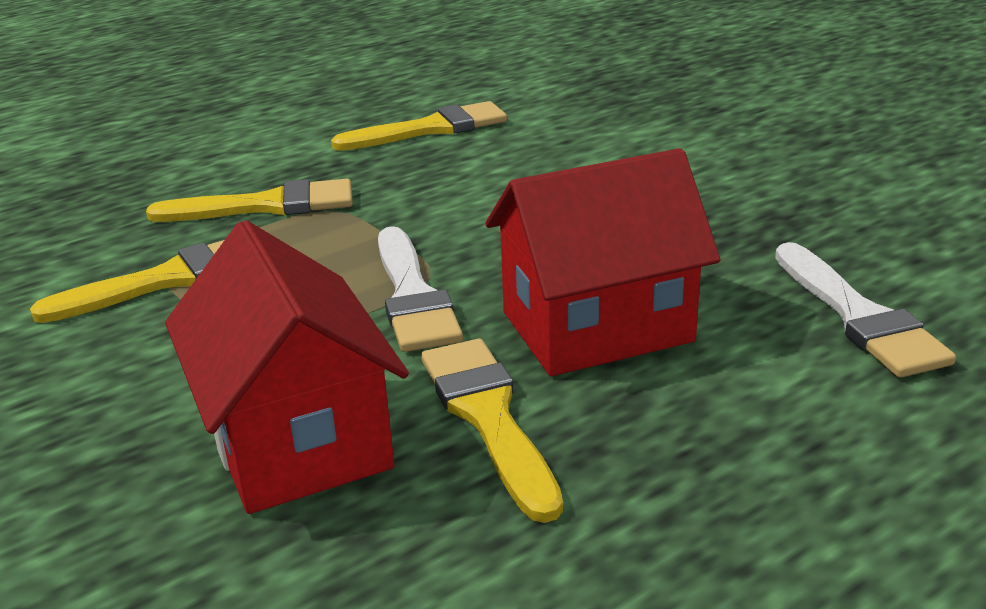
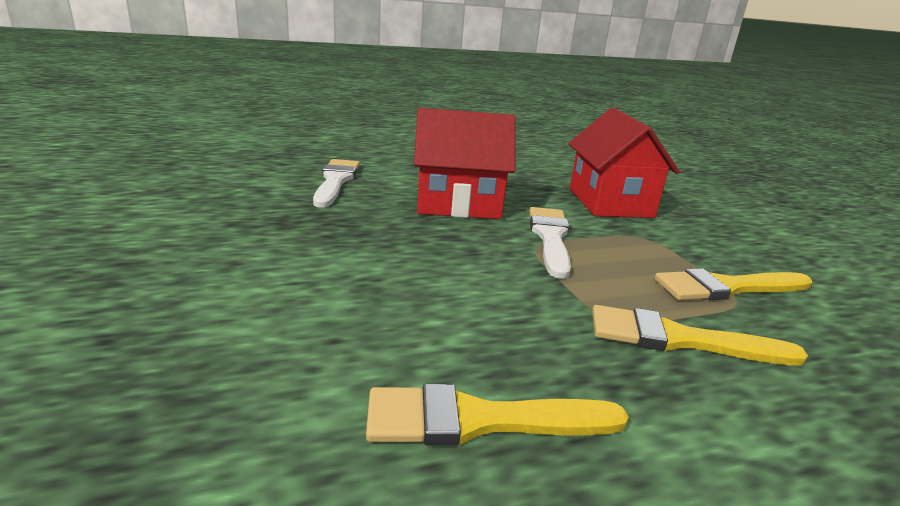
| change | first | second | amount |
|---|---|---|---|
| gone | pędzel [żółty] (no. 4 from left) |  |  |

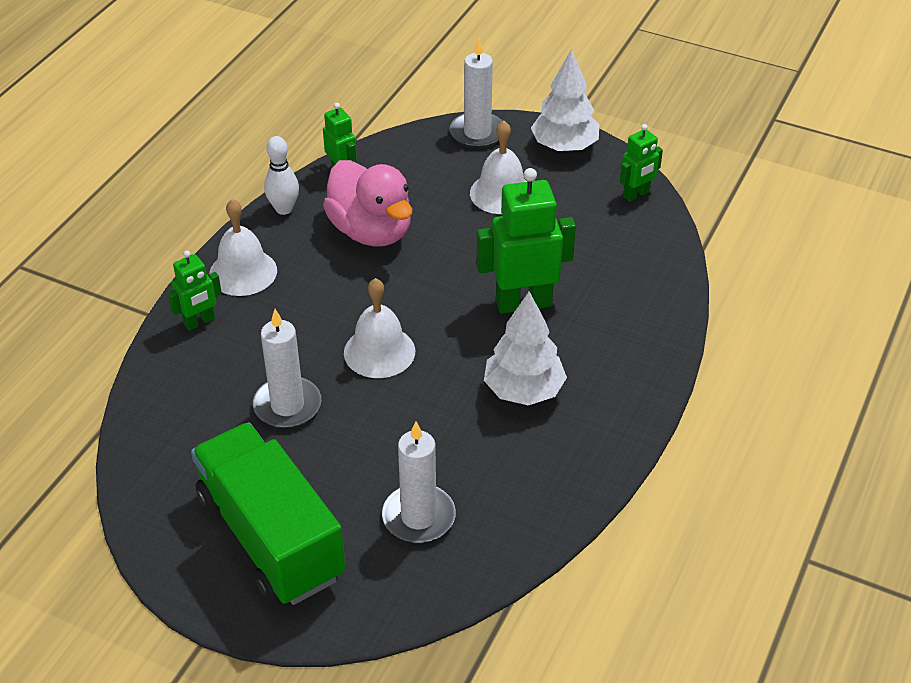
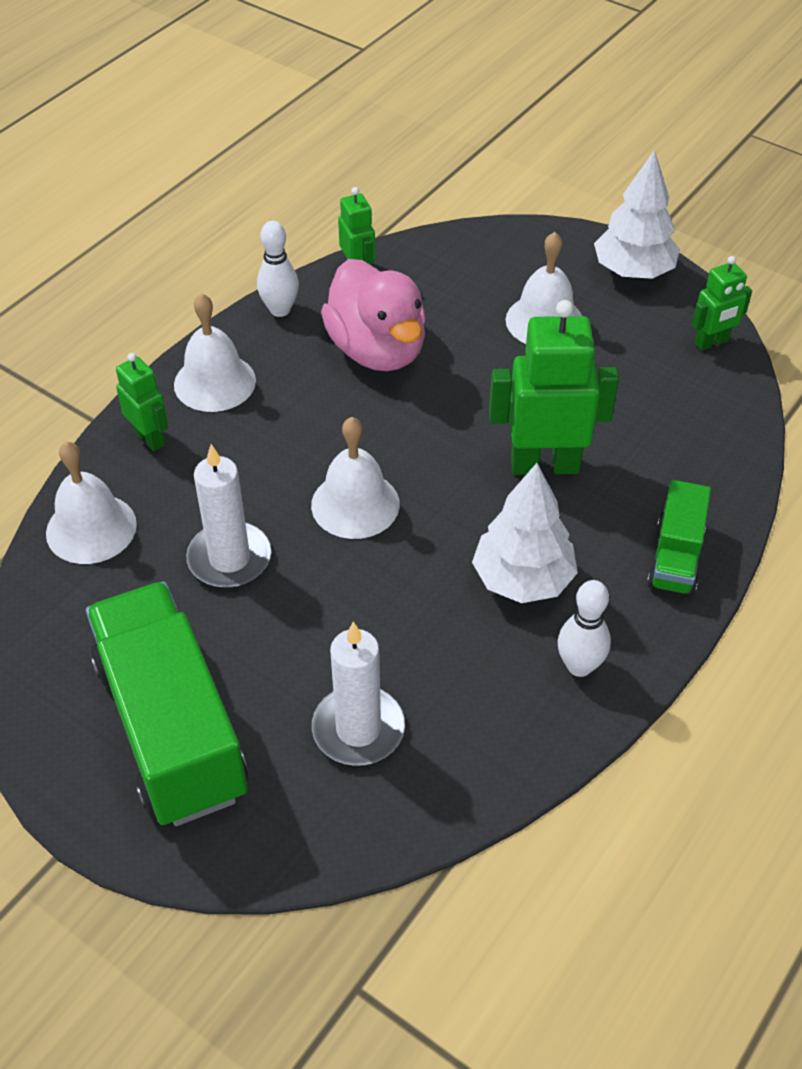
| change | first | second | amount |
|---|---|---|---|
| rotated | robot [zielony] (no. 1 from left) |  | 105 degrees counterclockwise |
| gone | świeca [biały] (no. 3 from left) |  |  |
| new |  | dzwonek [biały] (no. 1 from left) |  |
| new |  | kręgiel [biały] (no. 2 from left) |  |
| new |  | ciężarówka [zielony] (no. 2 from left) |  |

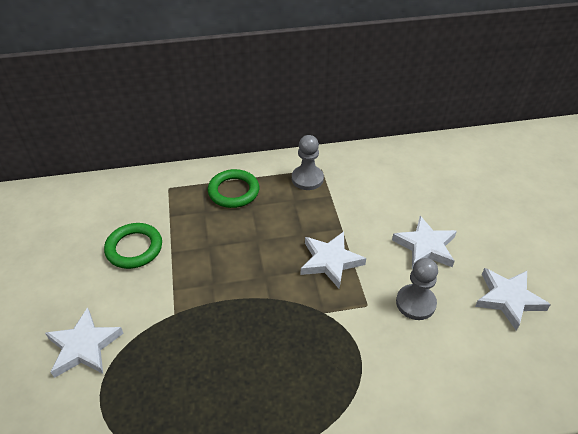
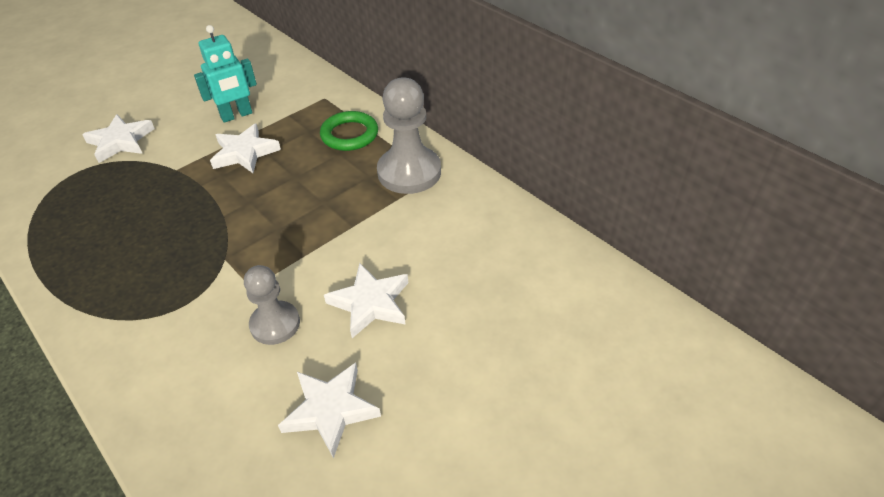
| change | first | second | amount |
|---|---|---|---|
| swapped | pierścień [zielony] (no. 1 from left) | robot [turkusowy] |  |
| scaled | pionek [szary] (no. 1 from left in the first image) | pionek [szary] (no. 2 from left) | x1.60 |
| shifted | gwiazda [biały] (no. 2 from left) |  |  |

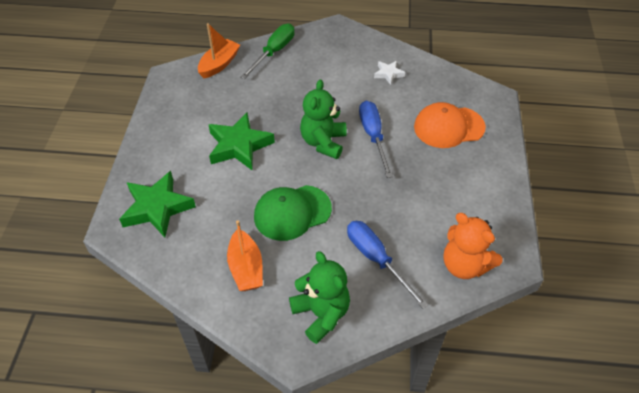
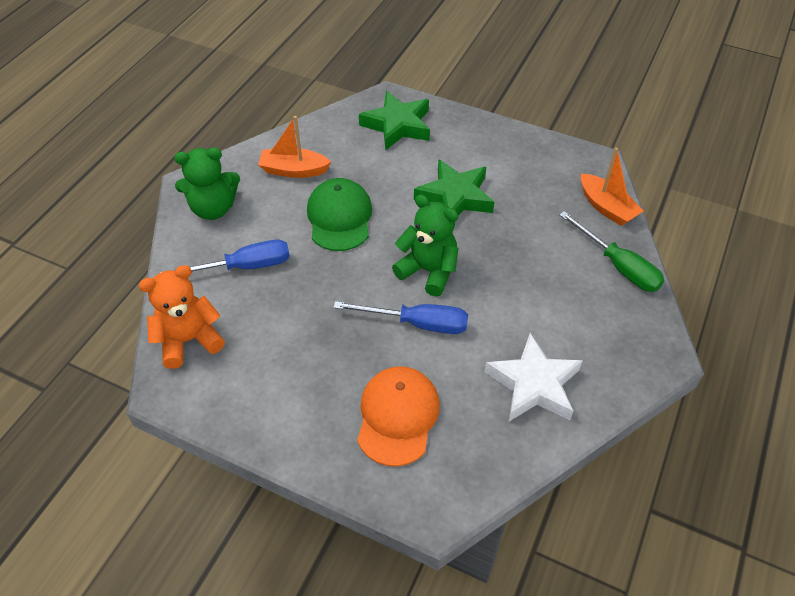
| change | first | second | amount |
|---|---|---|---|
| scaled | gwiazda [biały] |  | x1.99 |

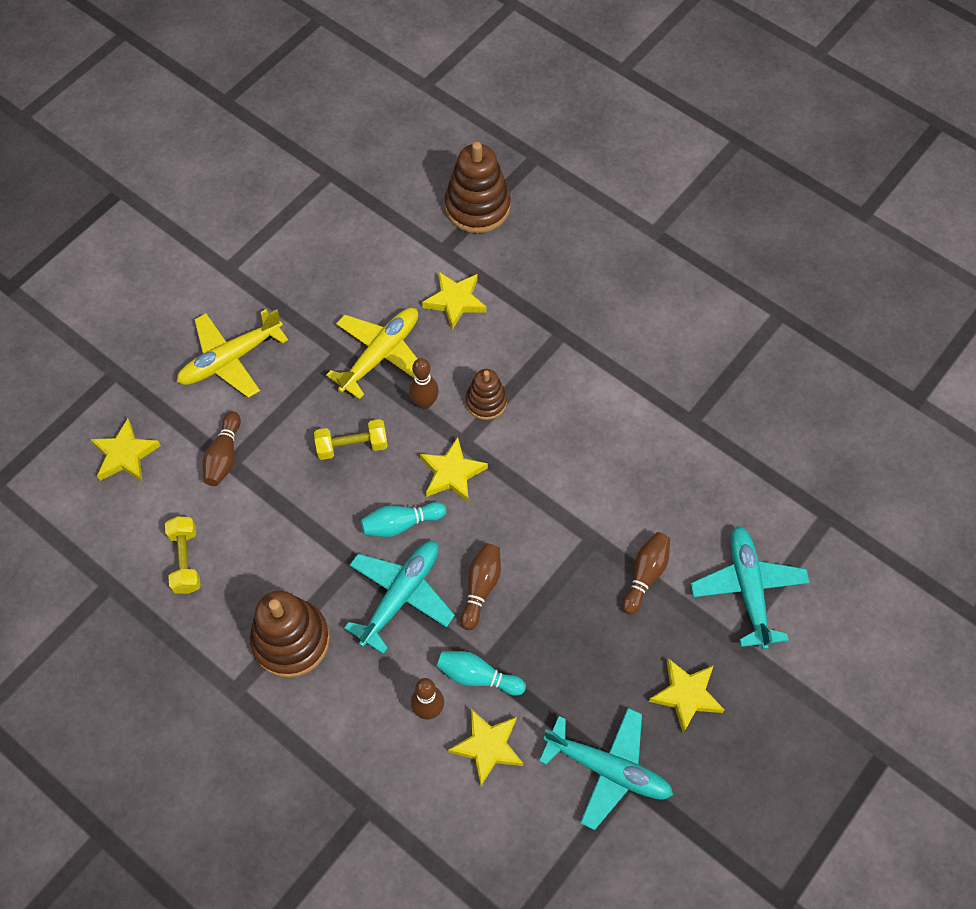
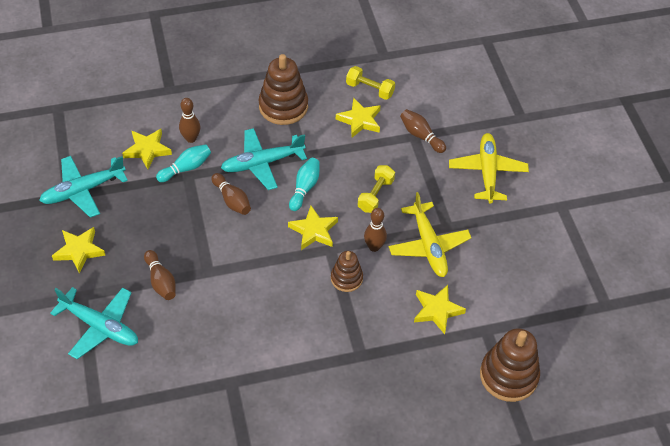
| change | first | second | amount |
|---|---|---|---|
| shifted | gwiazda [żółty] (no. 1 from left in the first image) | gwiazda [żółty] (no. 4 from left) |  |
| rotated | samolot [turkusowy] (no. 1 from left in the first image) | samolot [turkusowy] (no. 3 from left) | 90 degrees clockwise |

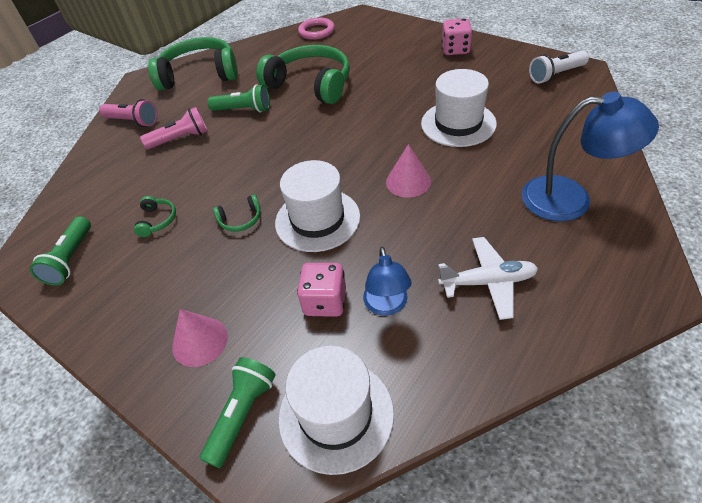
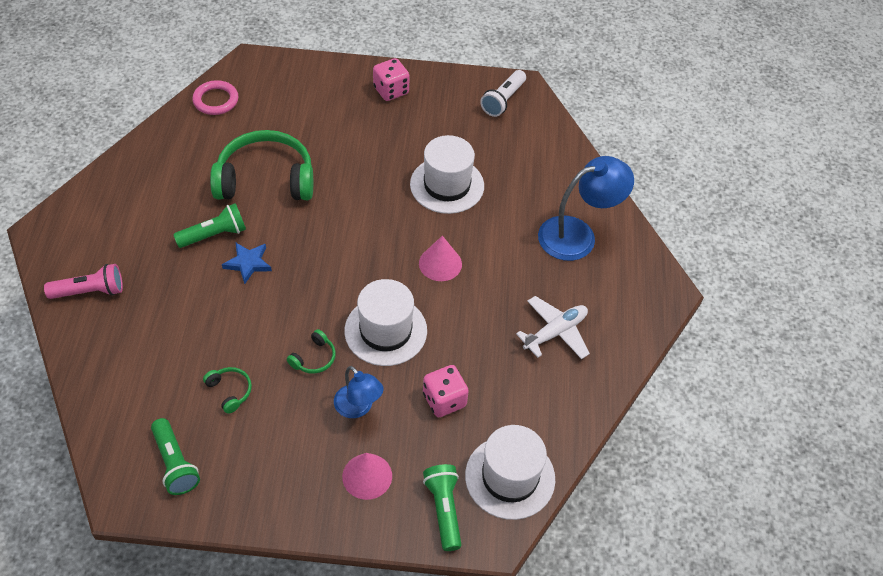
| change | first | second | amount |
|---|---|---|---|
| gone | latarka [różowy] (no. 2 from left) |  |  |
| gone | słuchawki [zielony] (no. 2 from left) |  |  |
| shifted | lampka [niebieski] (no. 1 from left) |  |  |
| new |  | gwiazda [niebieski] |  |

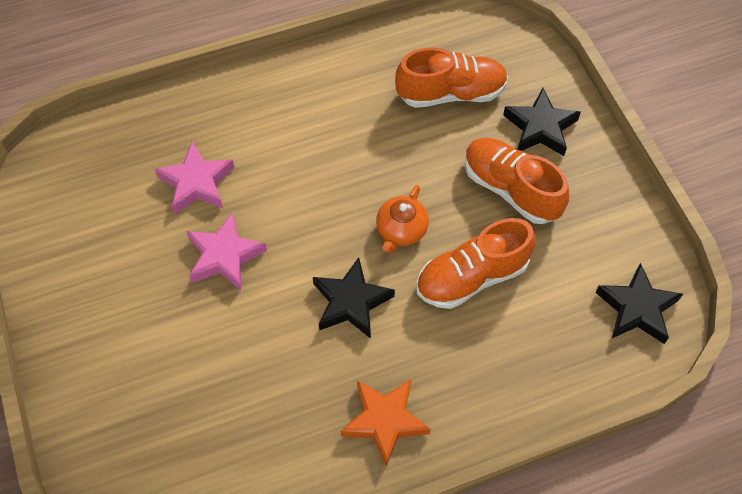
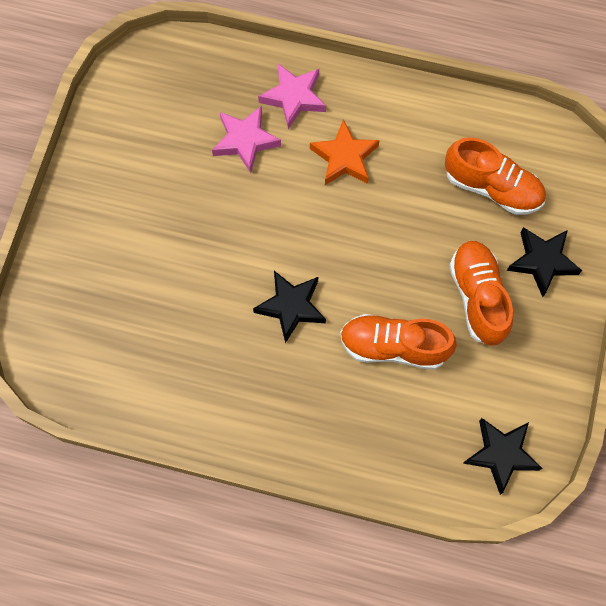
| change | first | second | amount |
|---|---|---|---|
| shifted | gwiazda [różowy] (no. 2 from left) |  |  |
| shifted | gwiazda [pomarańczowy] |  |  |
| gone | imbryk [pomarańczowy] |  |  |

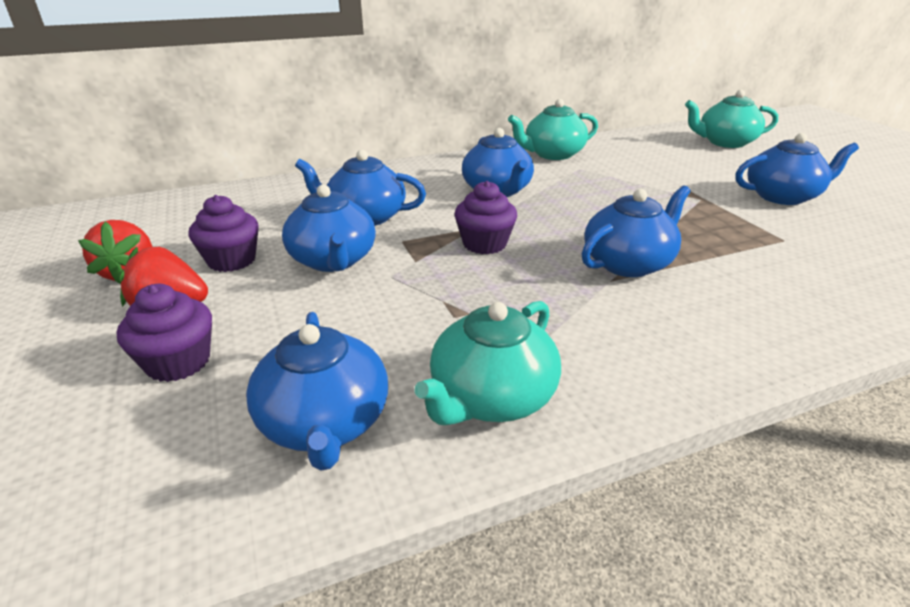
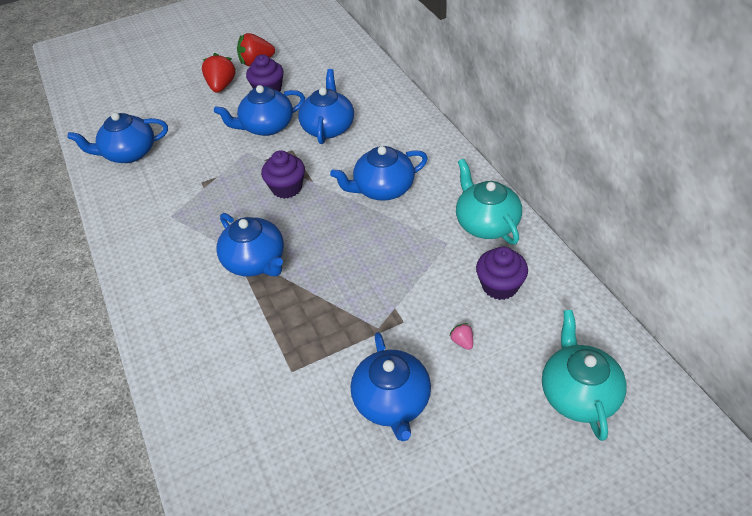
| change | first | second | amount |
|---|---|---|---|
| shifted | muffinka [fioletowy] (no. 1 from left in the first image) | muffinka [fioletowy] (no. 3 from left) |  |
| gone | imbryk [turkusowy] (no. 1 from left) |  |  |
| new |  | truskawka [różowy] |  |

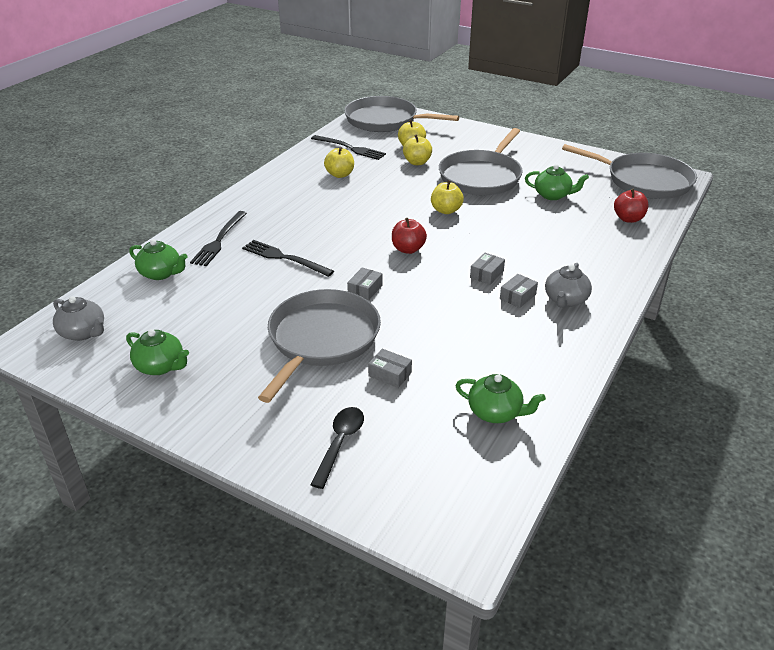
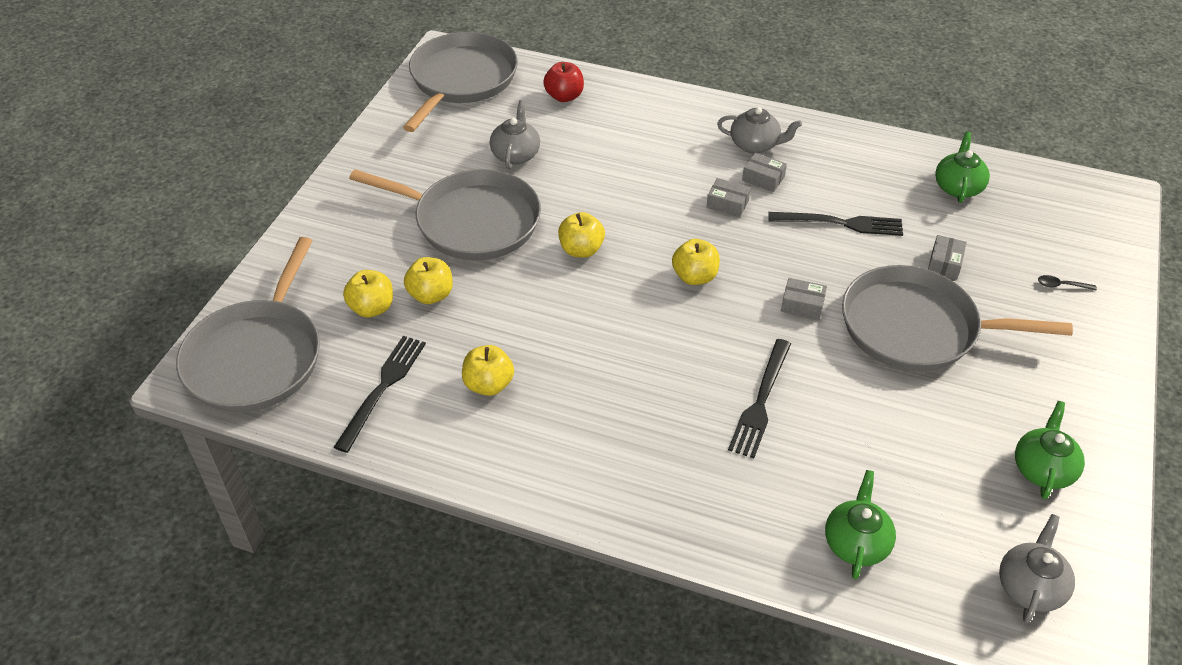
| change | first | second | amount |
|---|---|---|---|
| shifted | widelec [czarny] (no. 1 from left in the first image) | widelec [czarny] (no. 3 from left) |  |
| scaled | łyżka [czarny] |  | x0.54 |
| repainted | jabłko [czerwony] (no. 1 from left) | jabłko [żółty] (no. 5 from left) |  |
| repainted | imbryk [zielony] (no. 4 from left) | imbryk [szary] (no. 1 from left) |  |

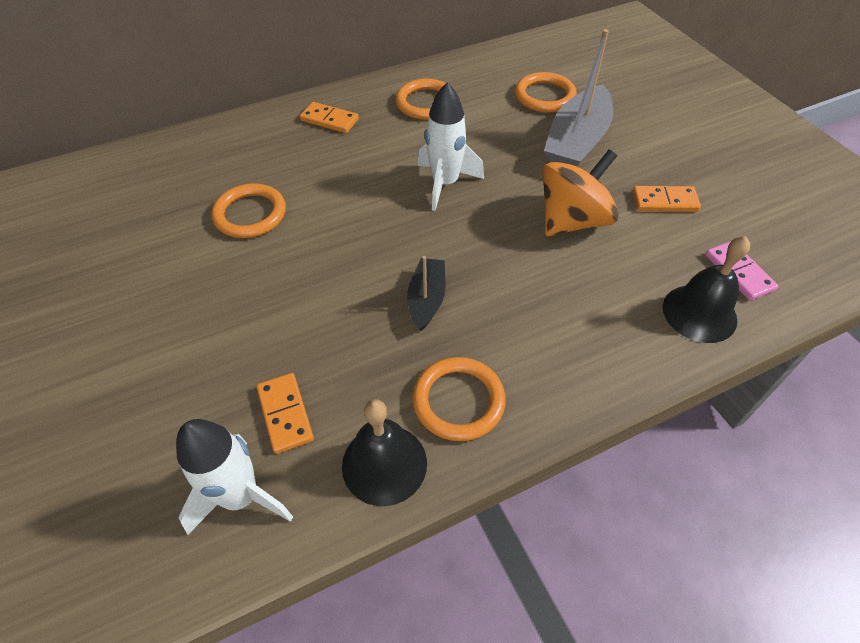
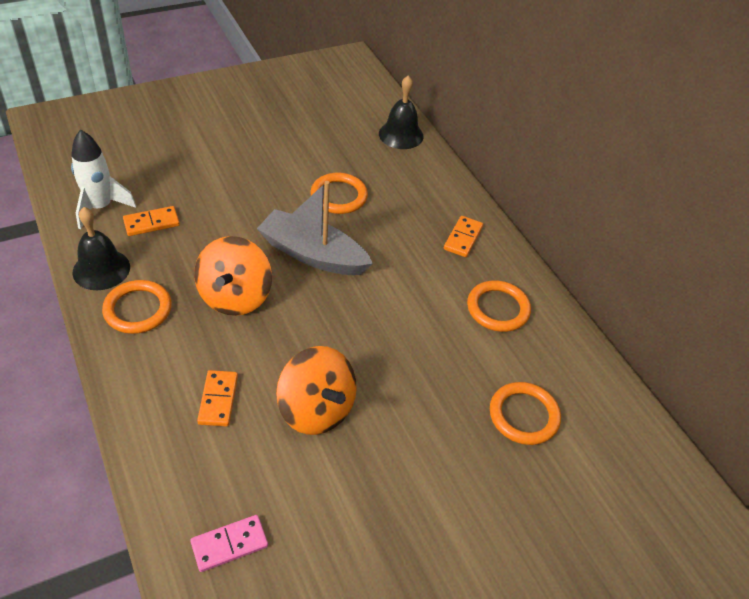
| change | first | second | amount |
|---|---|---|---|
| swapped | łódka [czarny] | bączek [pomarańczowy] (no. 1 from left) |  |
| gone | rakieta [biały] (no. 2 from left) |  |  |
| shifted | łódka [szary] |  |  |
| shifted | kostka domina [pomarańczowy] (no. 3 from left in the first image) | kostka domina [pomarańczowy] (no. 2 from left) |  |
| shifted | dzwonek [czarny] (no. 2 from left) |  |  |

